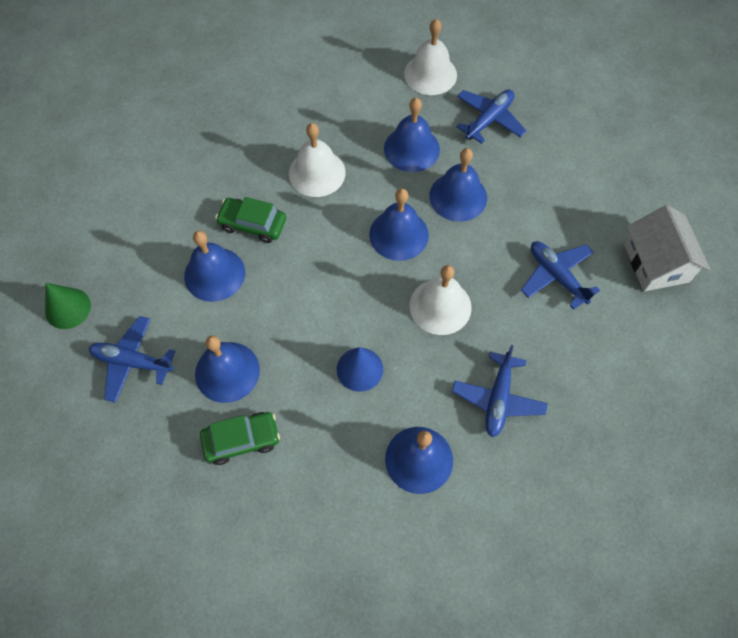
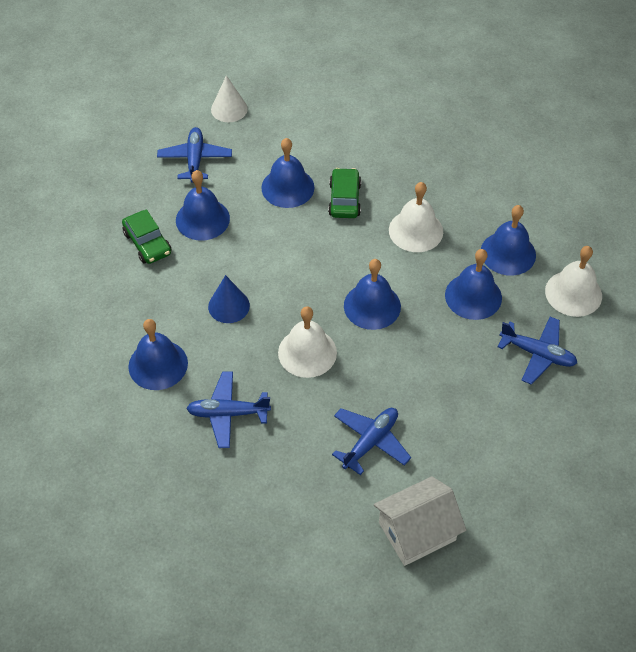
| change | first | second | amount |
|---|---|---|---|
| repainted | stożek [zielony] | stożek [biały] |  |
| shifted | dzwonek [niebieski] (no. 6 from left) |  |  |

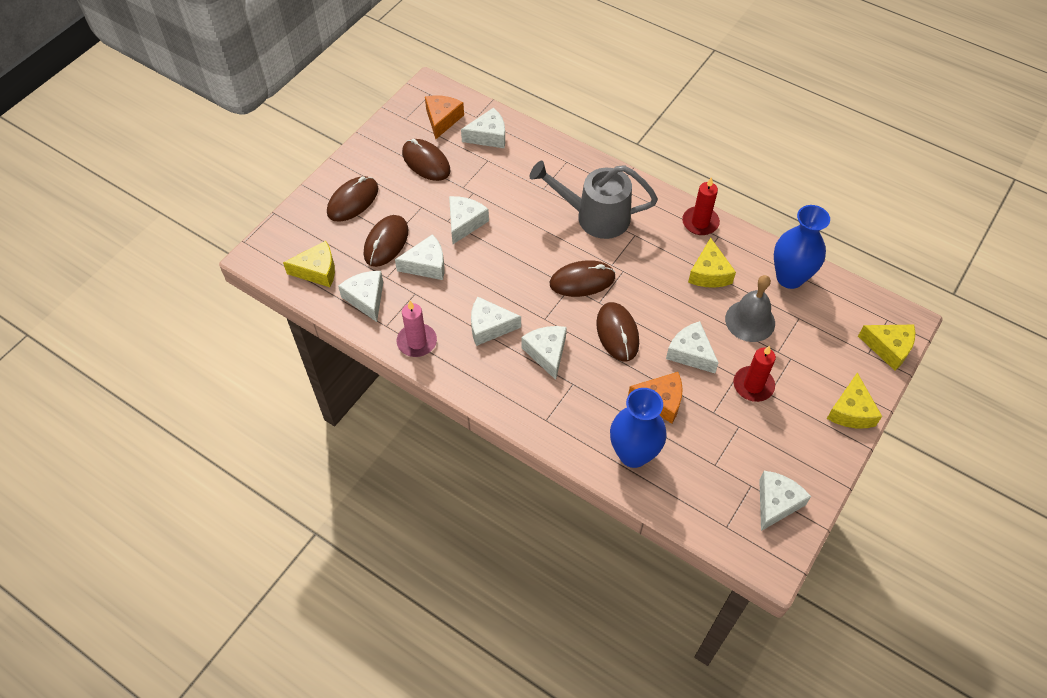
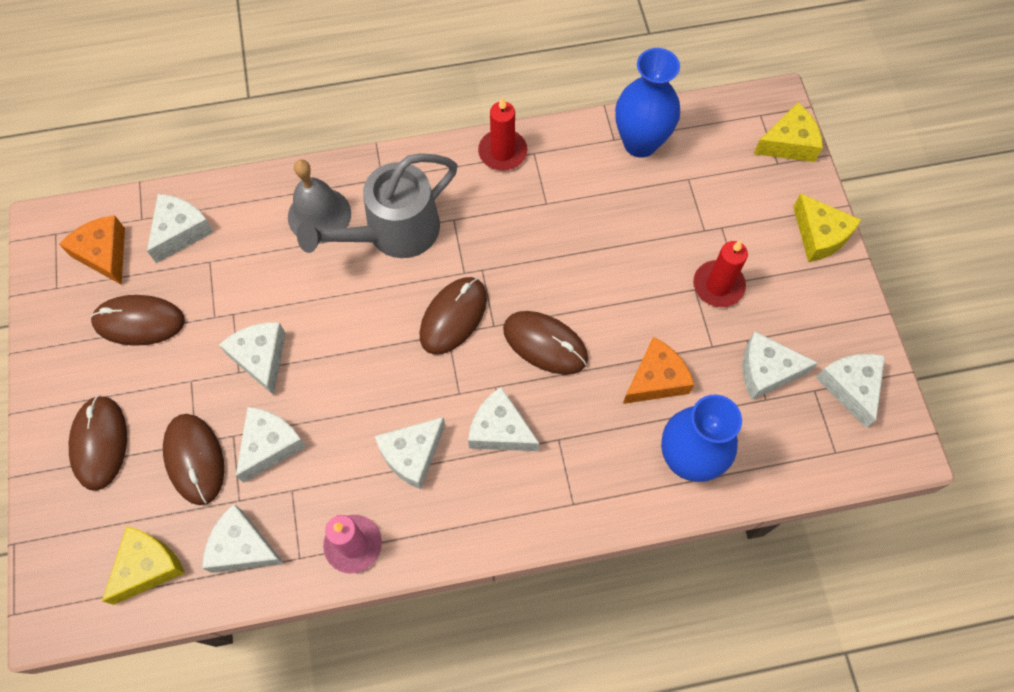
| change | first | second | amount |
|---|---|---|---|
| shifted | ser [biały] (no. 7 from left) |  |  |
| gone | ser [żółty] (no. 2 from left) |  |  |
| shifted | dzwonek [szary] |  |  |

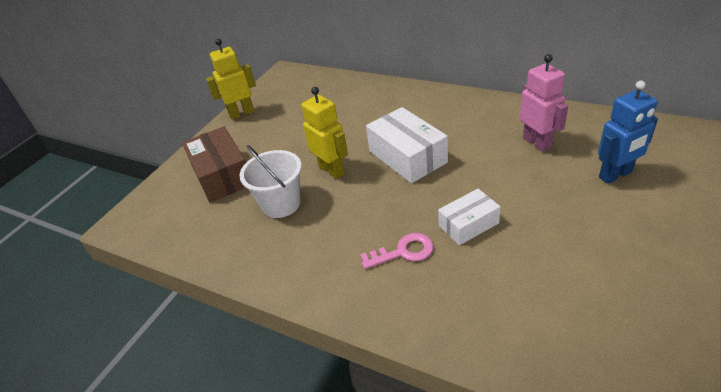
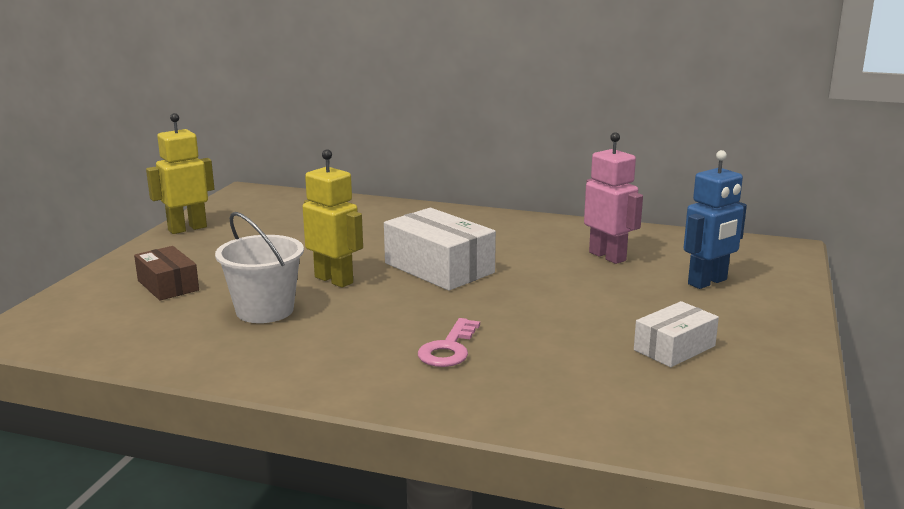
| change | first | second | amount |
|---|---|---|---|
| scaled | pudełko [brązowy] |  | x0.61 |
| rotated | klucz [różowy] |  | 135 degrees clockwise |
| shifted | pudełko [biały] (no. 2 from left) |  |  |

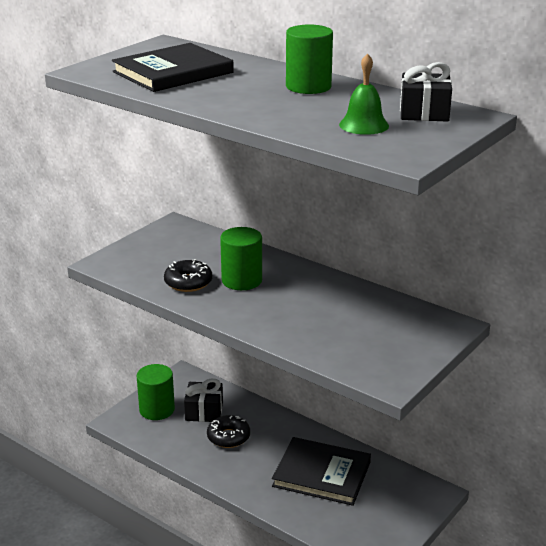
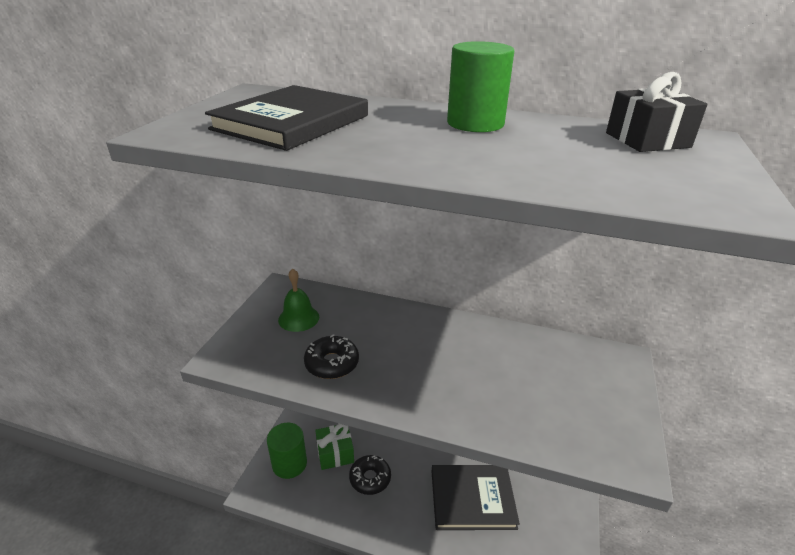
| change | first | second | amount |
|---|---|---|---|
| repainted | prezent [czarny] (no. 1 from left) | prezent [zielony] |  |
| gone | walec [zielony] (no. 2 from left) |  |  |
| shifted | dzwonek [zielony] |  |  |

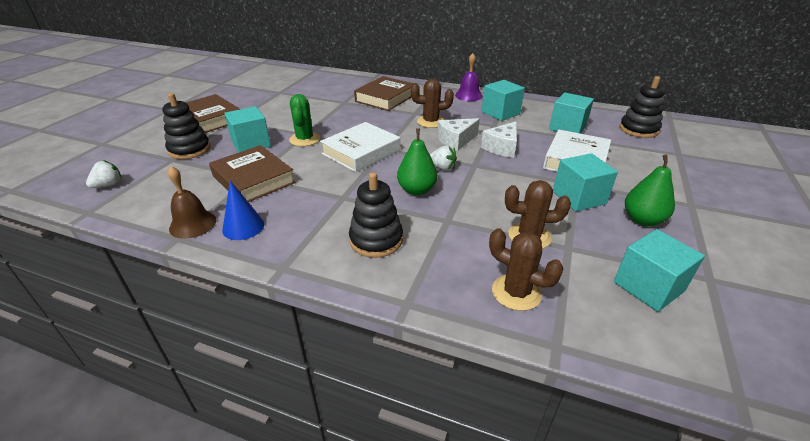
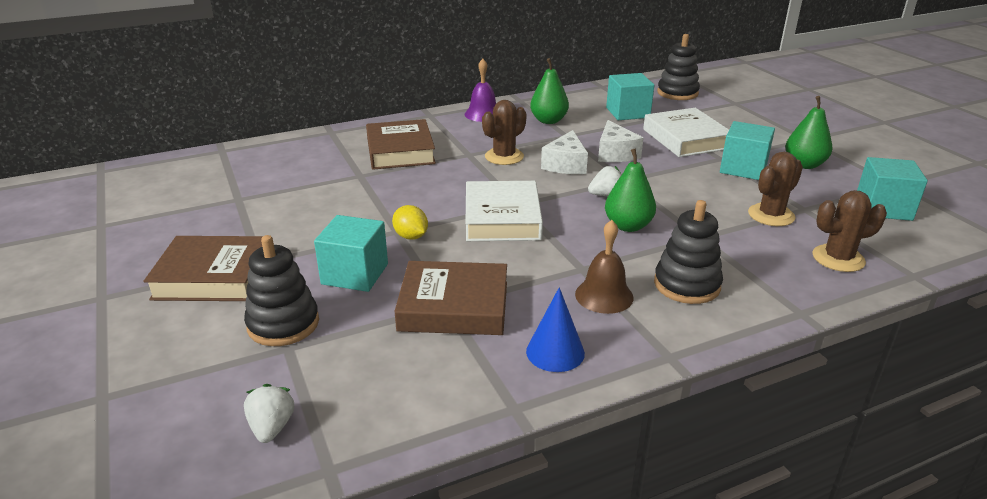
| change | first | second | amount |
|---|---|---|---|
| shifted | dzwonek [brązowy] |  |  |
| swapped | kaktus [zielony] | cytryna [żółty] |  |
| swapped | sześcian [turkusowy] (no. 2 from left) | gruszka [zielony] (no. 1 from left) |  |

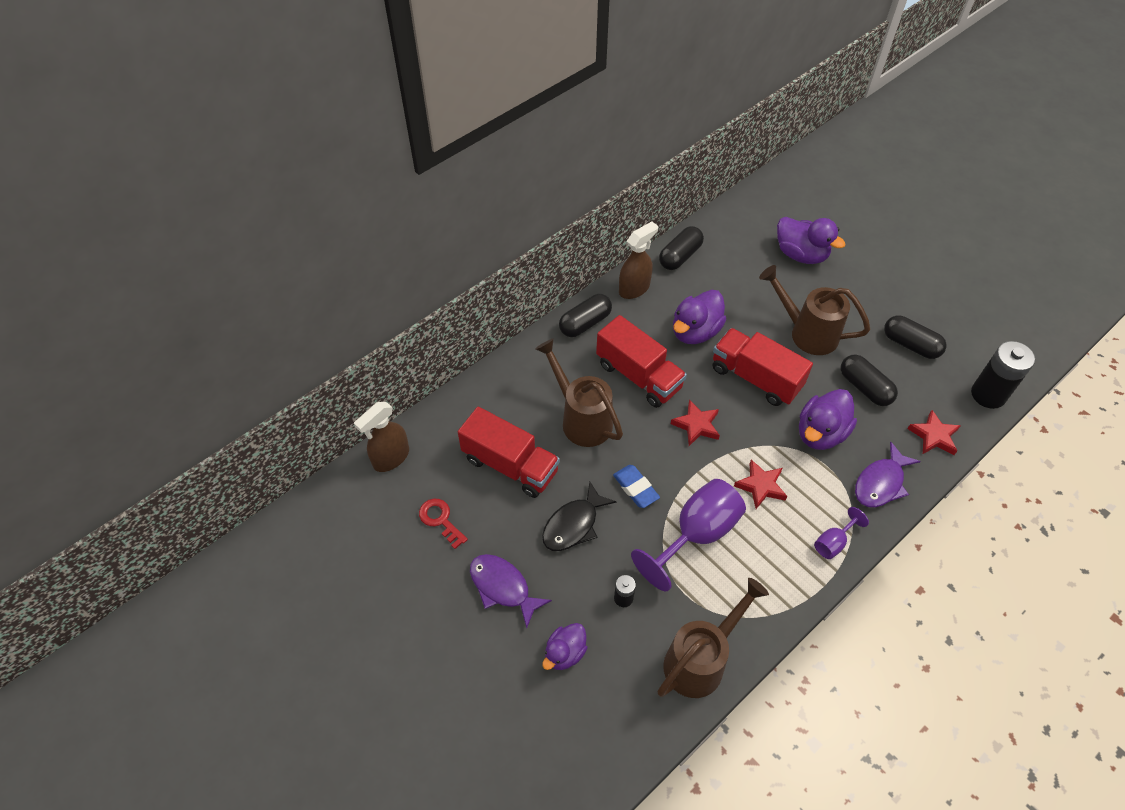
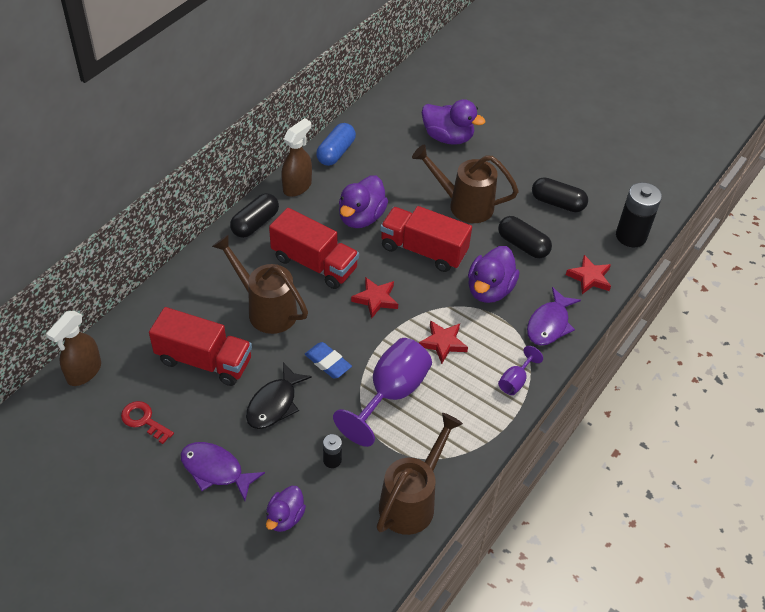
| change | first | second | amount |
|---|---|---|---|
| repainted | kapsułka [czarny] (no. 2 from left) | kapsułka [niebieski] |  |

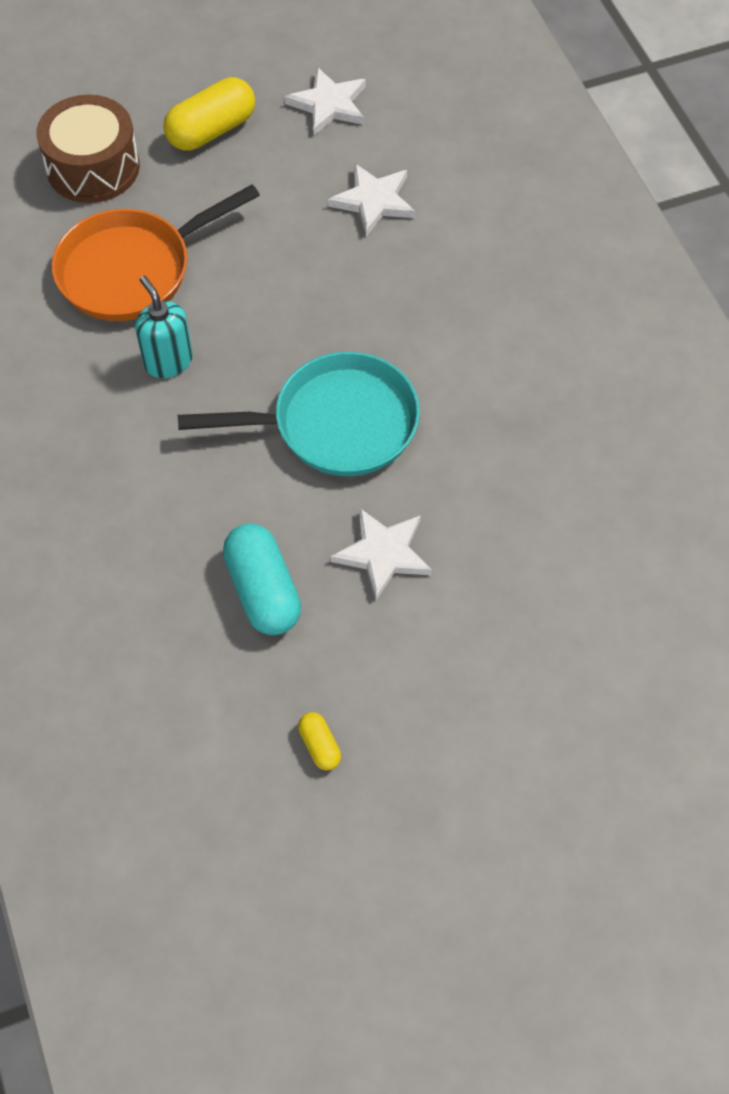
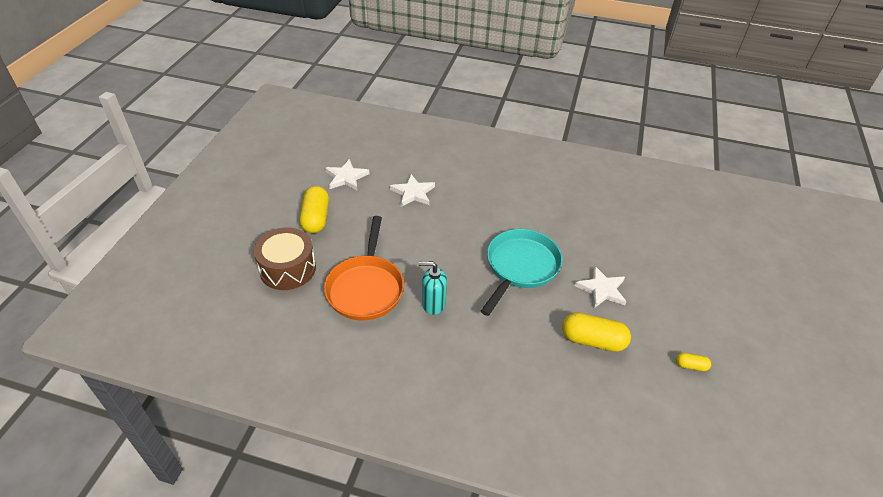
| change | first | second | amount |
|---|---|---|---|
| repainted | kapsułka [turkusowy] | kapsułka [żółty] (no. 2 from left) |  |

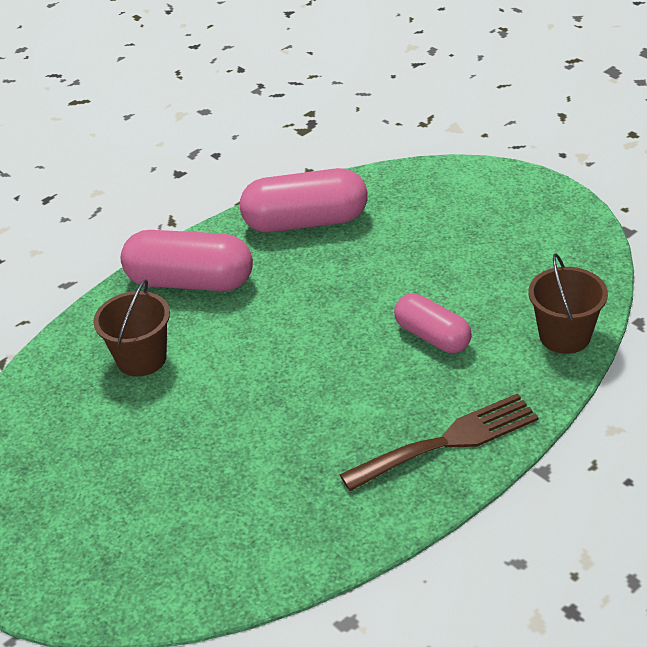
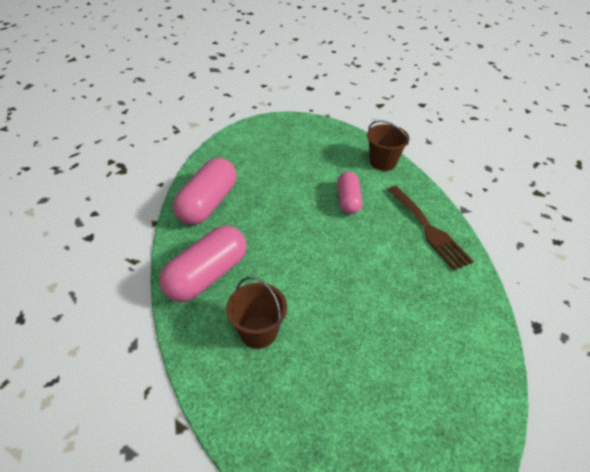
| change | first | second | amount |
|---|---|---|---|
| rotated | widelec [brązowy] |  | 150 degrees clockwise |
| rotated | kapsułka [różowy] (no. 3 from left) |  | 75 degrees counterclockwise |

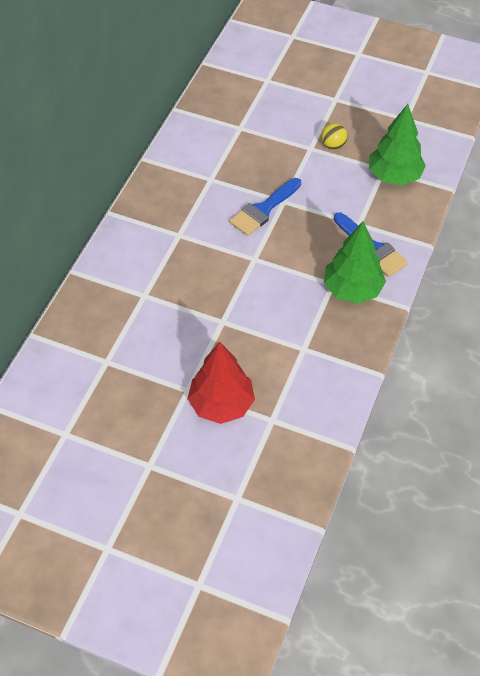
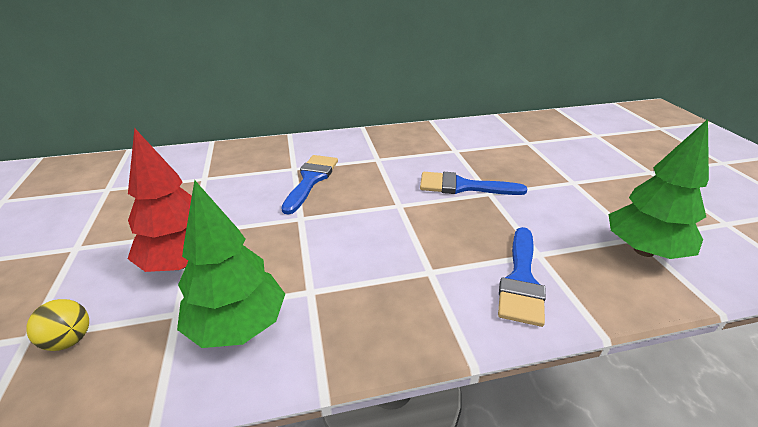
| change | first | second | amount |
|---|---|---|---|
| shifted | piłka [żółty] |  |  |
| shifted | drzewko [zielony] (no. 1 from left) |  |  |
| new |  | pędzel [niebieski] (no. 1 from left) |  |

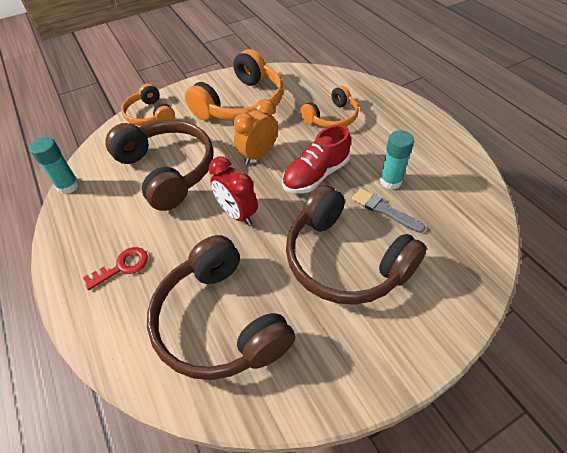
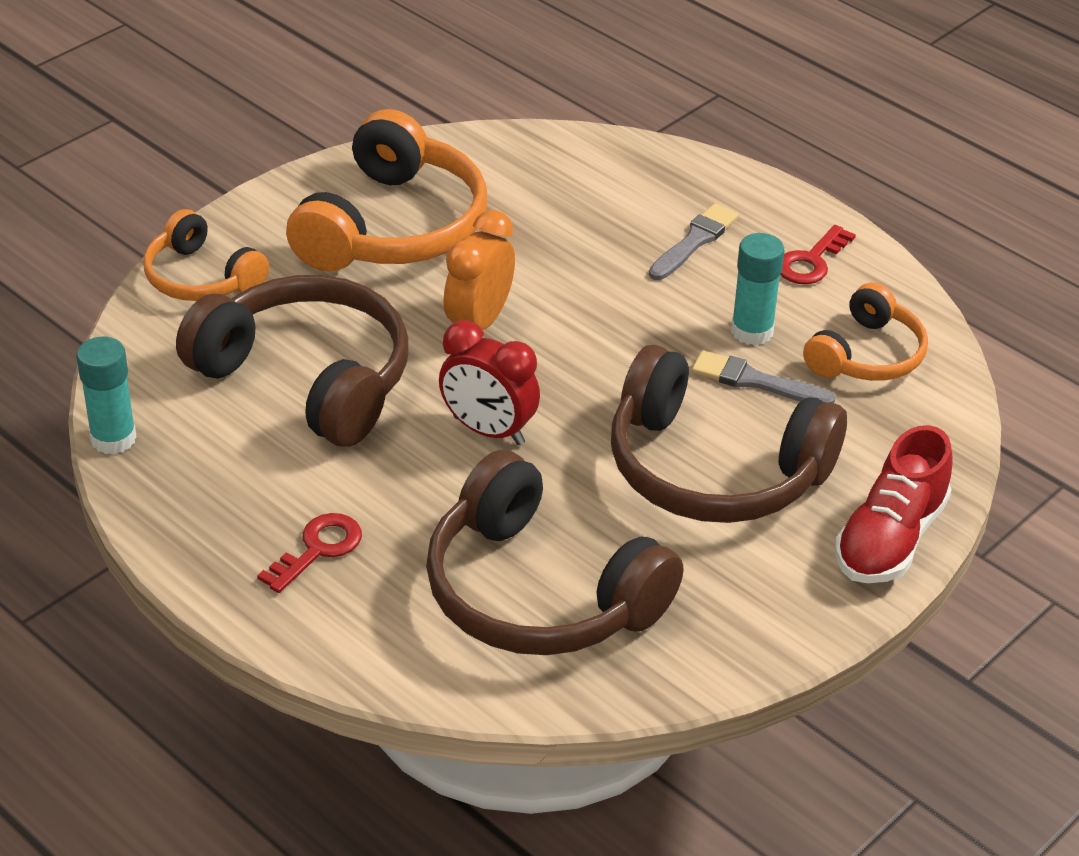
| change | first | second | amount |
|---|---|---|---|
| shifted | but [czerwony] |  |  |
| shifted | słuchawki [pomarańczowy] (no. 3 from left) |  |  |
| new |  | pędzel [szary] (no. 1 from left) |  |
| new |  | klucz [czerwony] (no. 2 from left) |  |

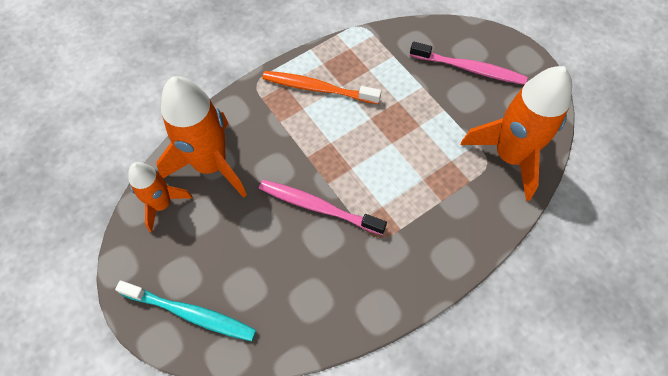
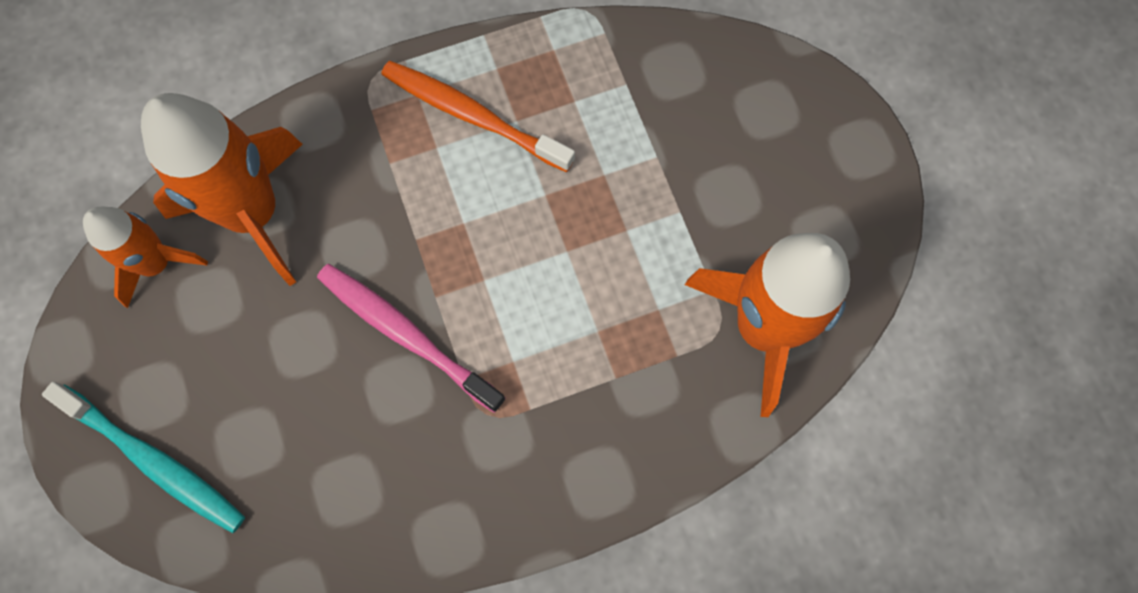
| change | first | second | amount |
|---|---|---|---|
| gone | szczoteczka do zębów [różowy] (no. 2 from left) |  |  |

